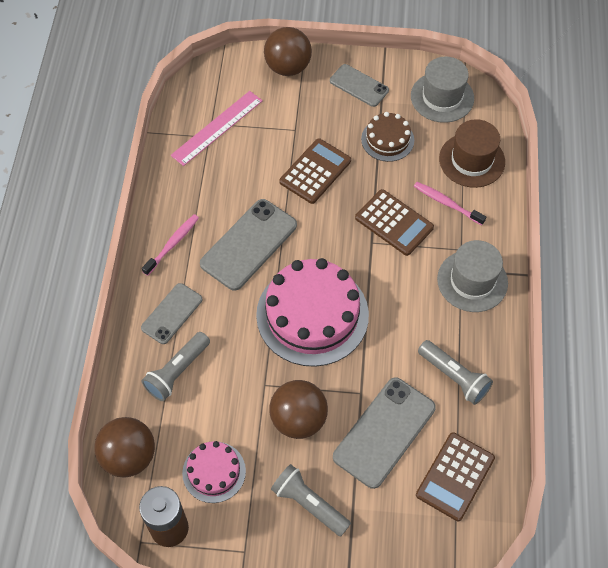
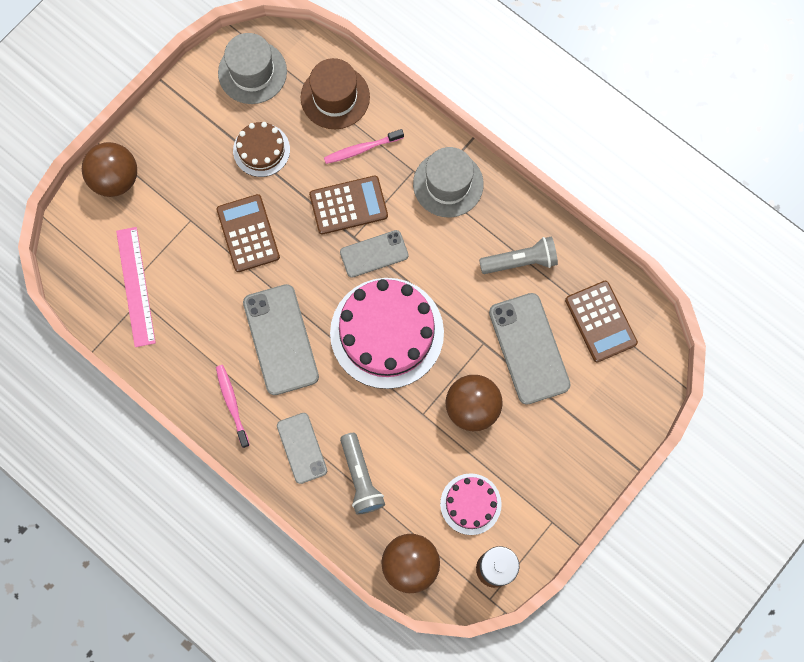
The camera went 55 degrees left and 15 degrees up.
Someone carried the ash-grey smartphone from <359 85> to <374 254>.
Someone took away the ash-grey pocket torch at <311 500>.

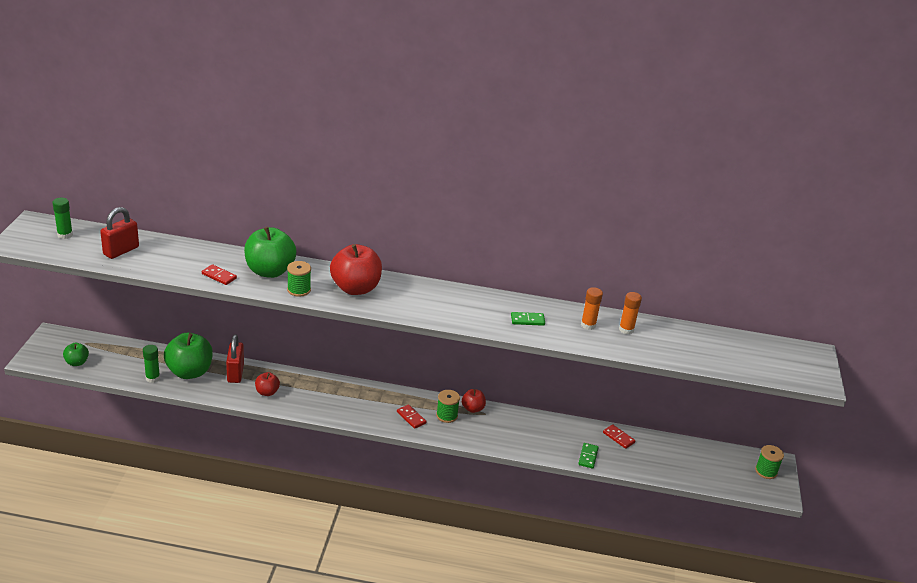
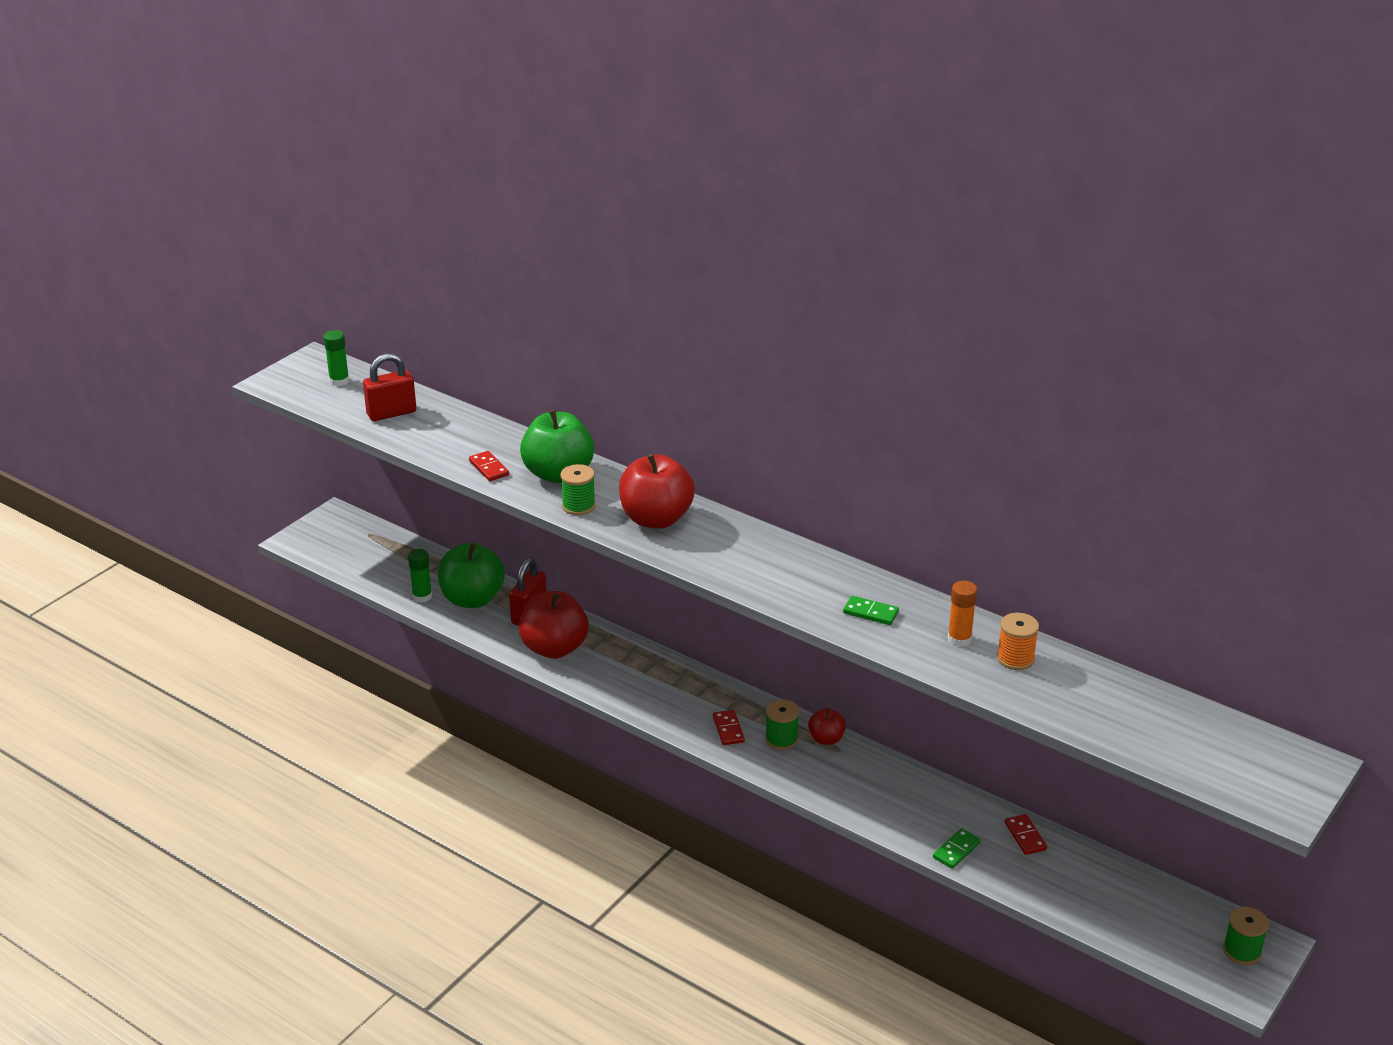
The camera went 30 degrees right and 0 degrees up.
Someone swapped the bright orange glue at <630 313> for the bright orange bobbin at <1018 641>.
Someone took away the green apple fruit at <76 354>.
Someone scaled the red apple fruit at <267 384> by 1.96.

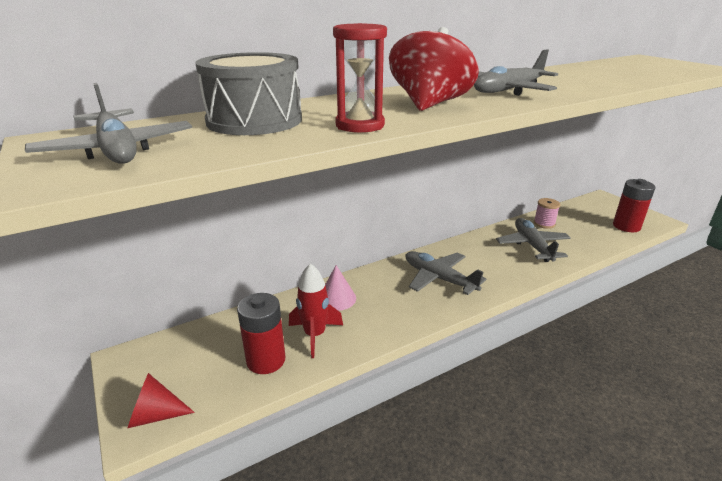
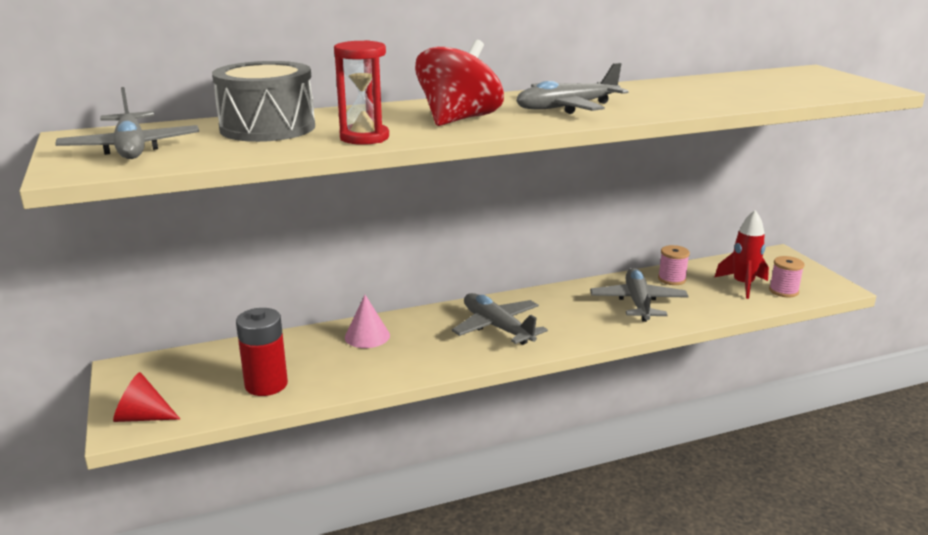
The camera went 10 degrees right and 5 degrees down.
Someone swapped the red power cell at <634 205> for the pink bobbin at <787 276>.
Someone carried the red rocket from <316 310> to <742 254>.

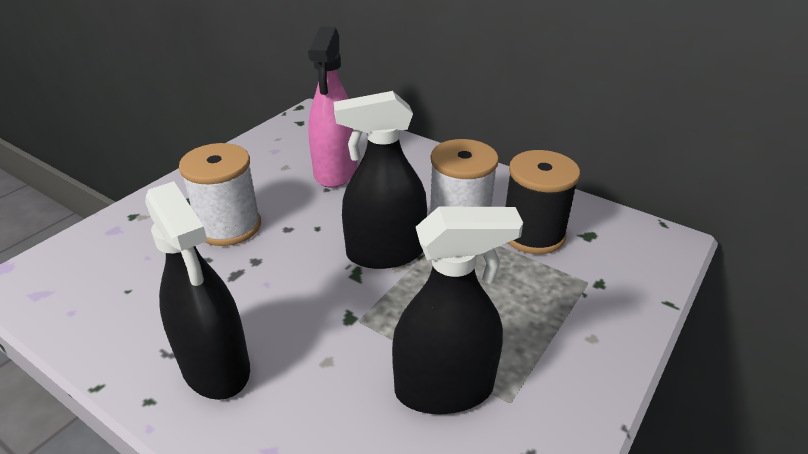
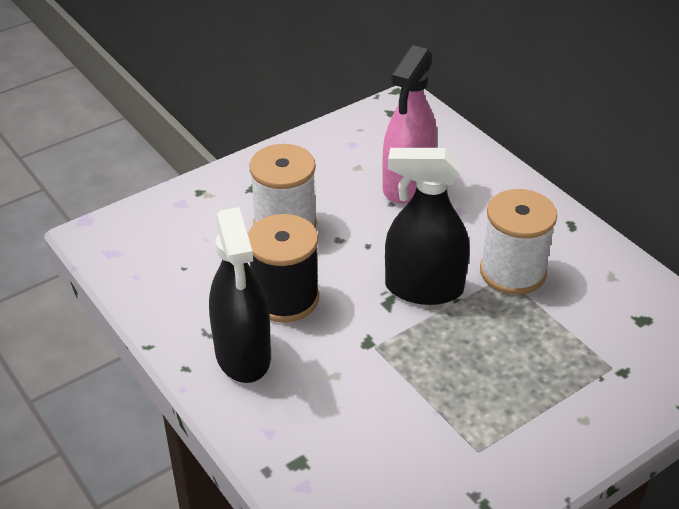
The camera went 20 degrees right and 5 degrees up.
Someone carried the jet-black bobbin from <542 202> to <283 268>.
Someone took away the jet-black sprayer at <457 310>.

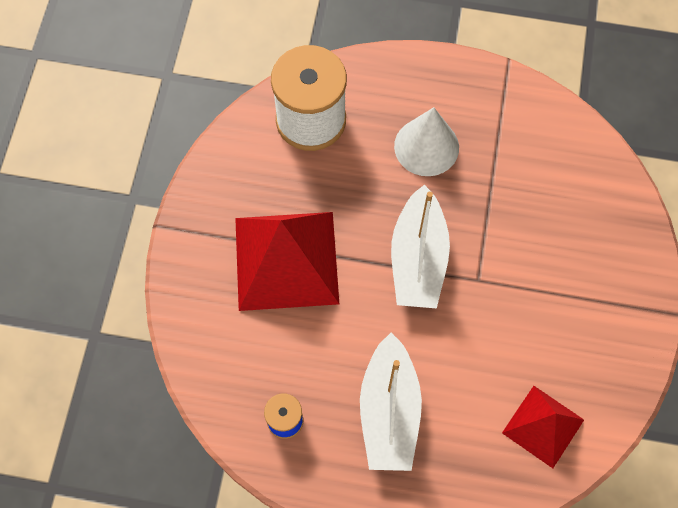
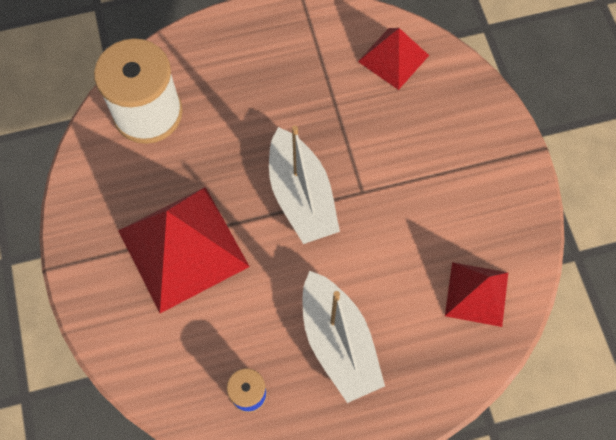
The camera went 25 degrees left and 0 degrees up.
Someone took away the snow-white solid cone at <426 141>.
Someone put down the red pyramid at <393 59>.

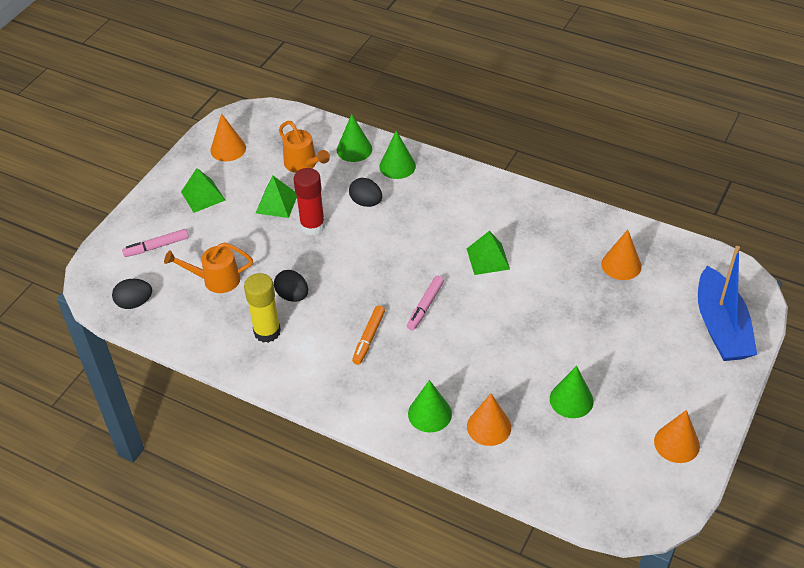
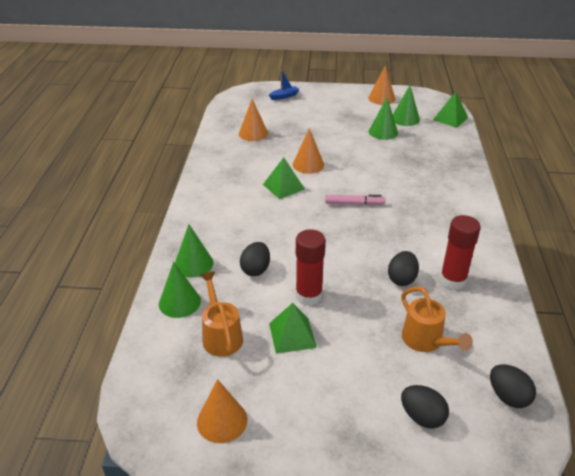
The camera went 115 degrees left and 10 degrees down.
Someone rotated the bright orange sprinkling can at <304 147> by 45 degrees counterclockwise.
Someone carried the green pyramid from <203 190> to <450 110>.
Someone swapped the pink felt pen at <155 243> for the jet-black egg shape at <425 407>.
Someone scaled the royal blue boat at <727 303> by 0.43.
Someone repainted the golden glue at <262 308>, which became the red glue at <460 252>.
Someone took away the bright orange felt pen at <368 335>.
Someone carried the green solid cone from <430 406> to <406 105>.
Someone carried the bright orange solid cone from <489 420> to <308 151>.

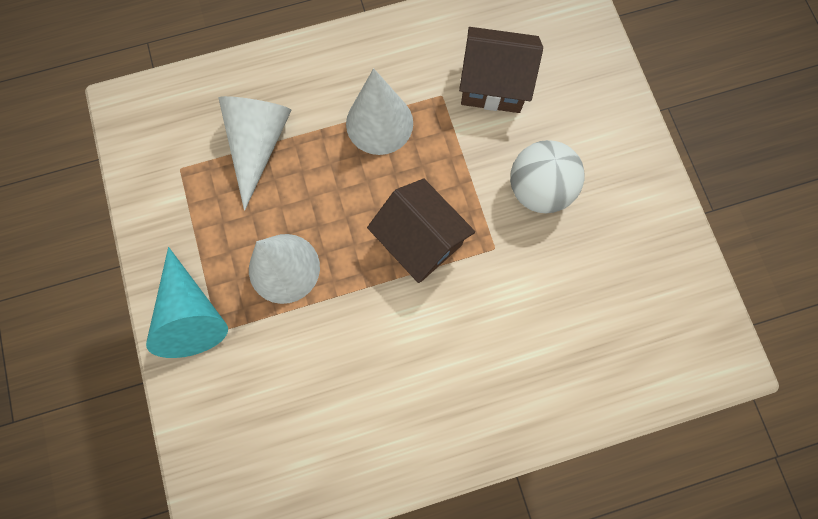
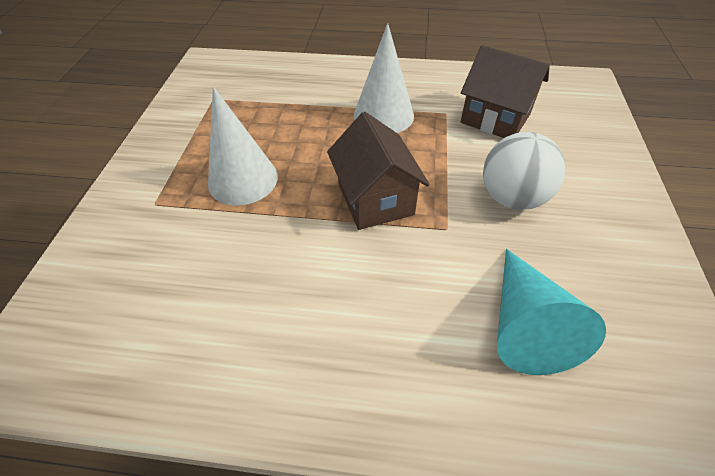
The camera went 25 degrees right and 25 degrees down.
Someone took away the snow-white solid cone at <255 153>.
Someone carried the turquoise solid cone from <187 302> to <551 312>.

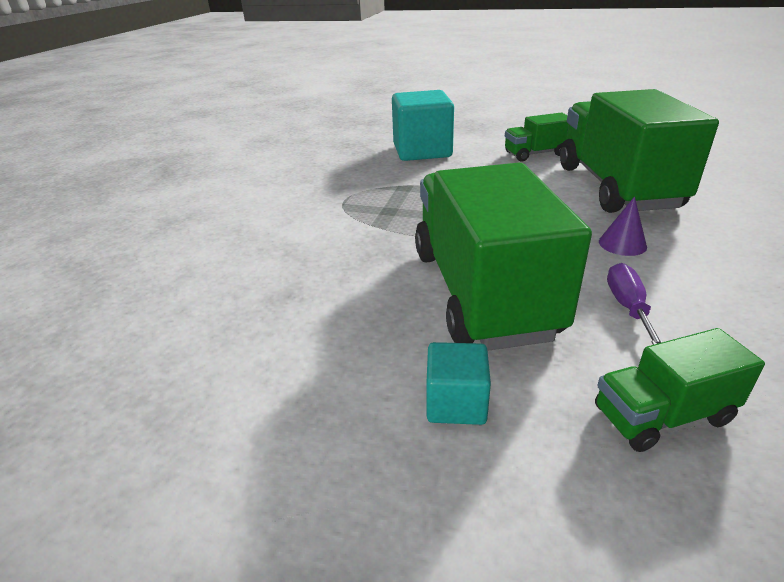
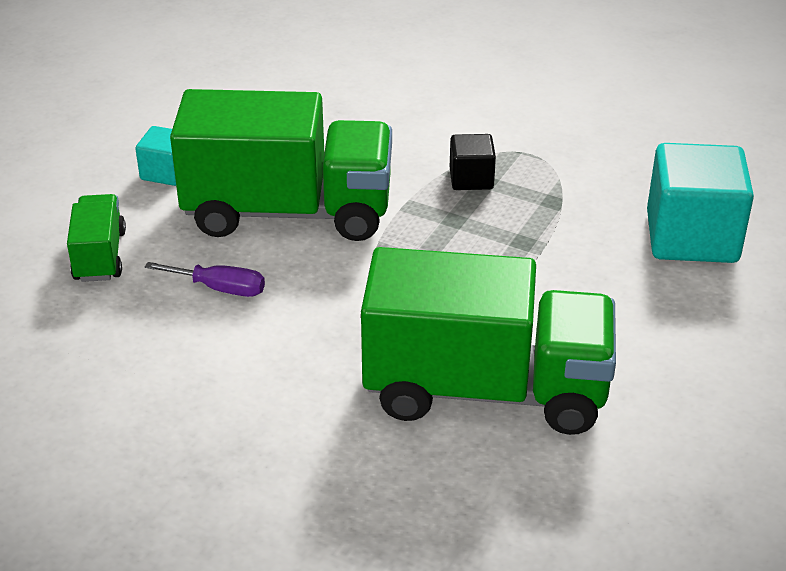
The camera went 100 degrees right and 5 degrees up.
Someone took away the green lorry at <537 137>.
Someone took away the purple solid cone at <623 226>.
Someone put down the jet-black cube at <473 162>.

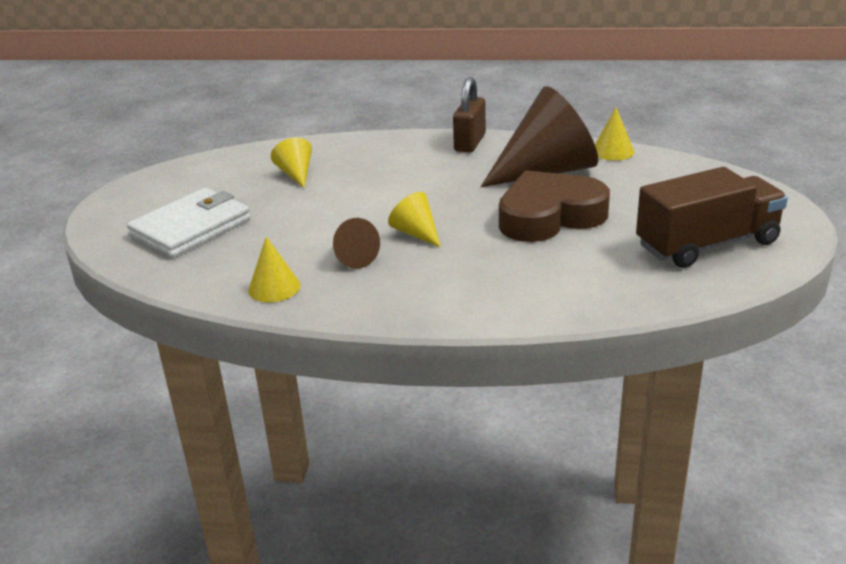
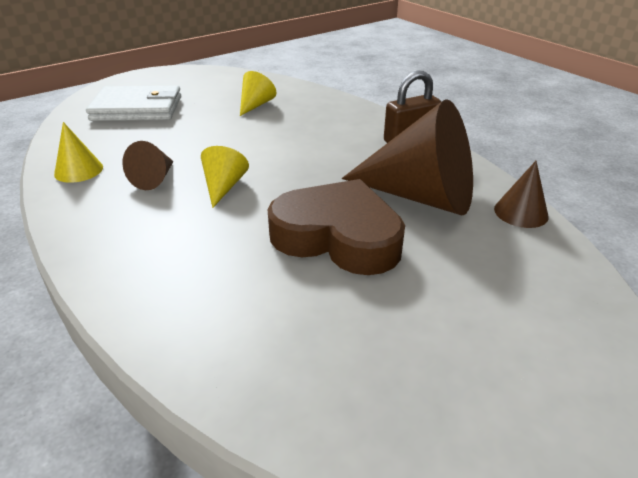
The camera went 45 degrees right and 5 degrees up.
Someone repainted the golden solid cone at <614 134>, which became the brown solid cone at <521 194>.
Someone took away the brown lorry at <712 217>.

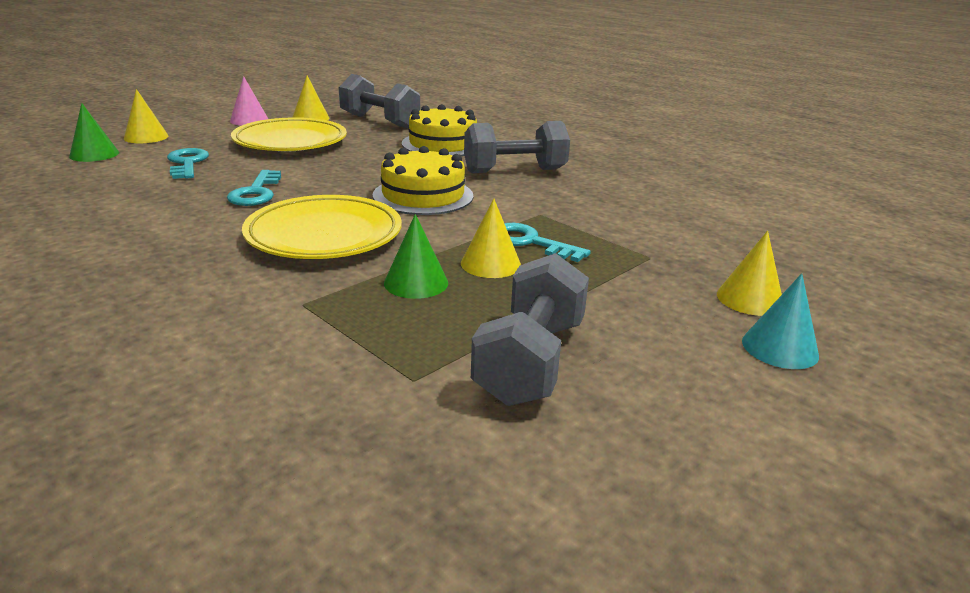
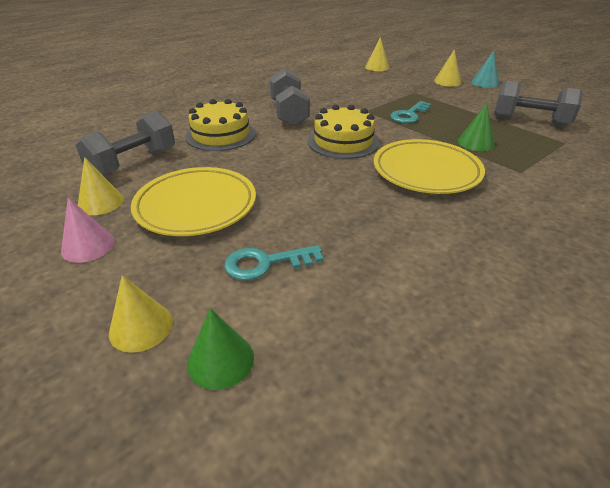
The camera went 85 degrees left and 10 degrees up.
Someone took away the turquoise latchkey at <254 188>.
Someone carried the golden solid cone from <491 238> to <377 54>.

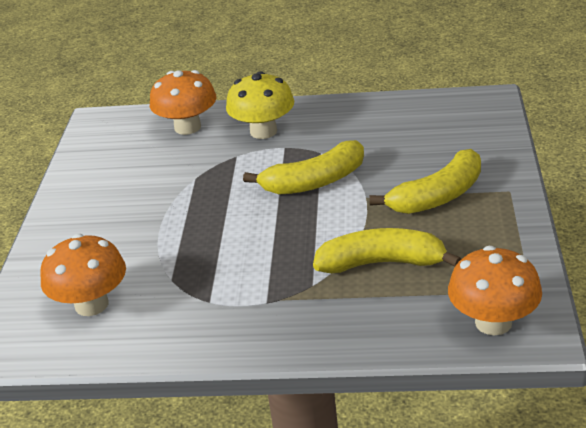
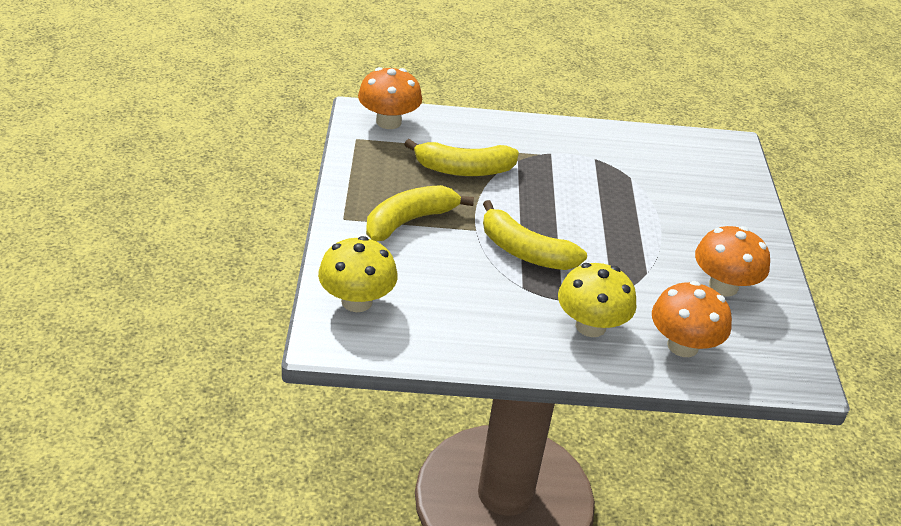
The camera went 170 degrees right and 5 degrees up.
Someone rotated the golden toy banana at <303 167> by 120 degrees counterclockwise.
Someone carried the bright orange toadstool from <83 275> to <732 261>.
Someone put down the golden toadstool at <358 274>.

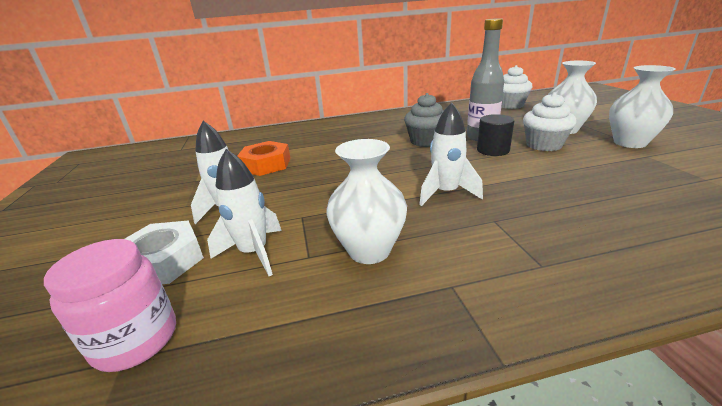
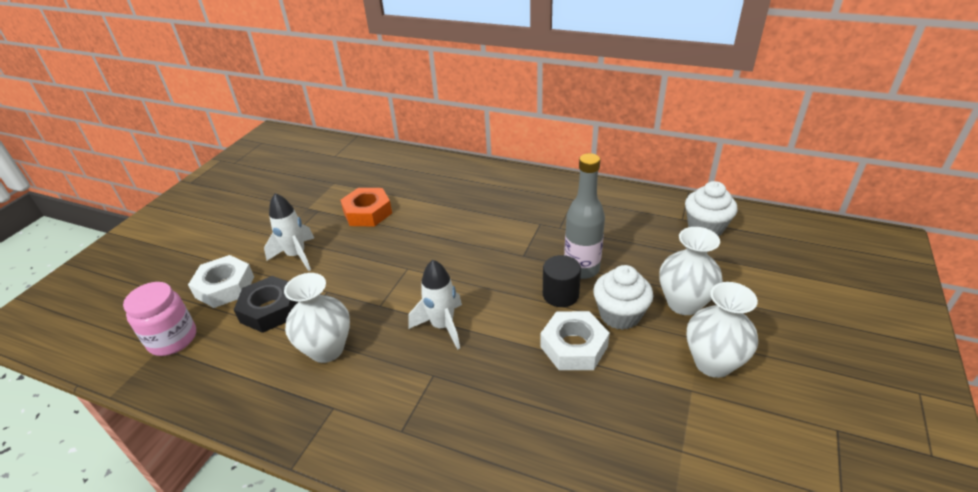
The camera went 35 degrees right and 10 degrees up.
Someone took away the ash-grey fairy cake at <424 120>.
Someone swapped the snow-white rocket at <244 212> for the jet-black hex nut at <266 304>.
Someone put down the snow-white hex nut at <575 340>.

